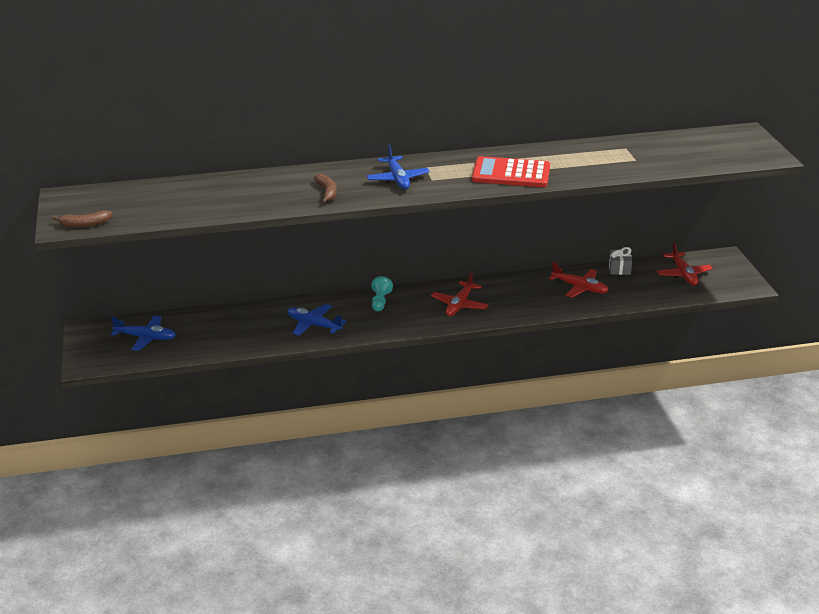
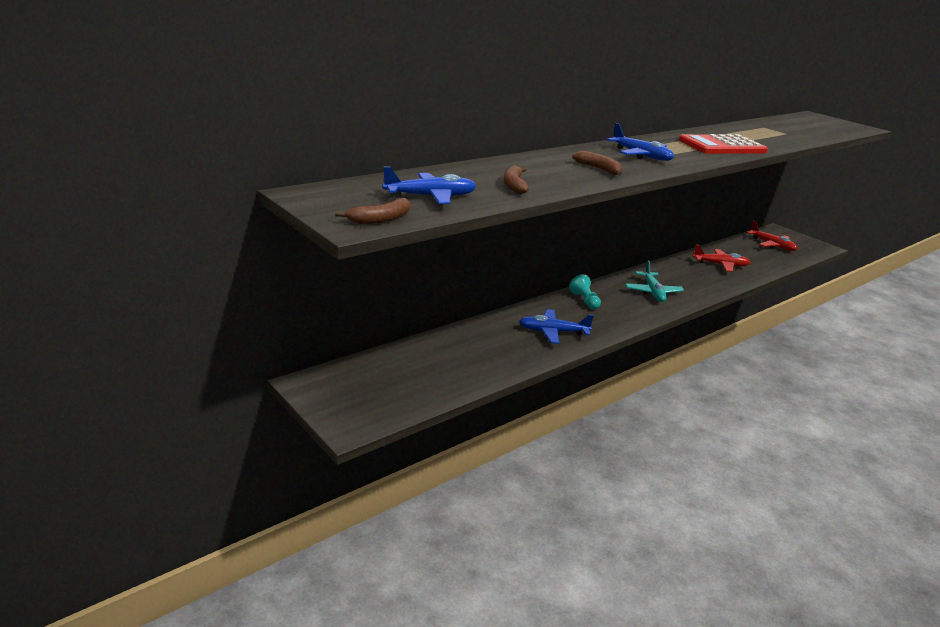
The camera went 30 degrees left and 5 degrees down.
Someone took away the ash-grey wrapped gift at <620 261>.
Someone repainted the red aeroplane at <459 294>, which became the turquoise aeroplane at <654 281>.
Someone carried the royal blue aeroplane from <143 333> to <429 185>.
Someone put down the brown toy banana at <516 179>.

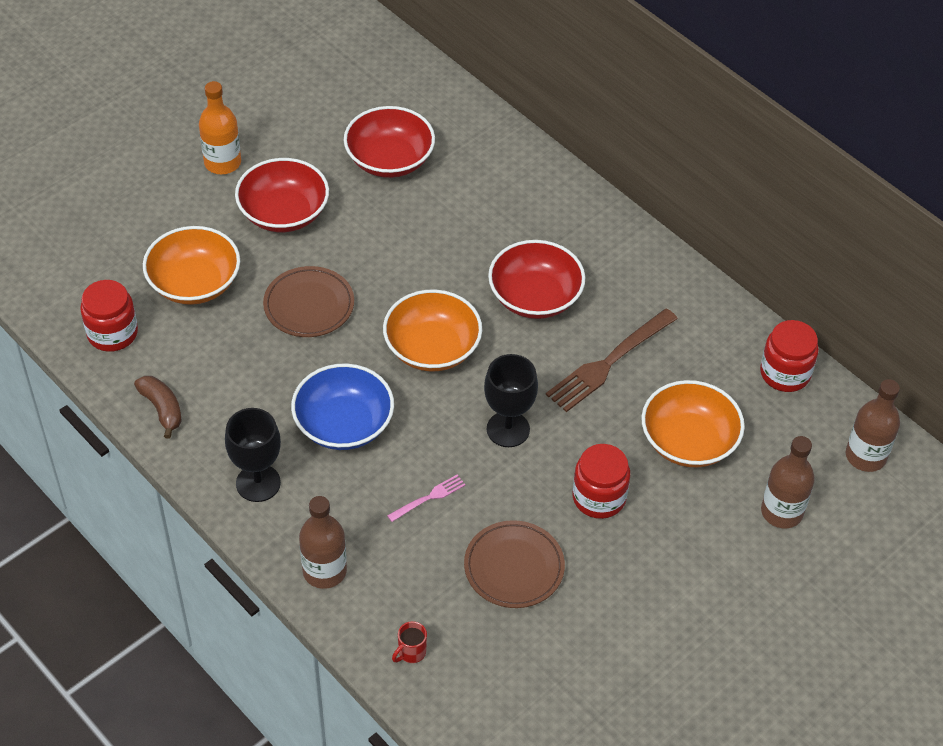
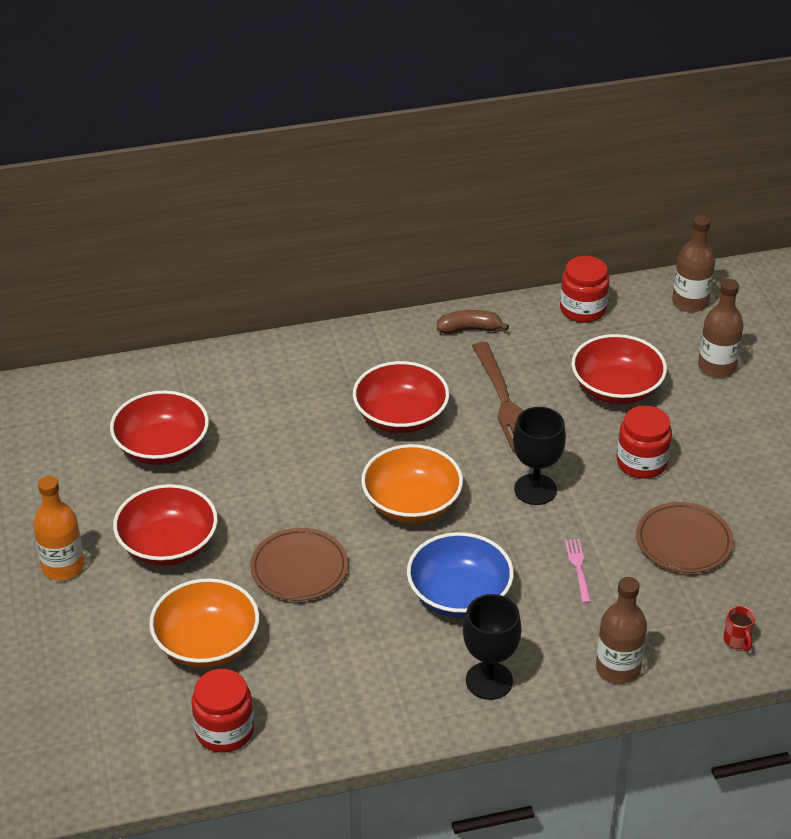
The camera went 60 degrees left and 10 degrees down.
Someone carried the brown toy banana from <158 407> to <473 322>.
Someone repainted the bright orange bowl at <693 423>, which became the red bowl at <619 369>.

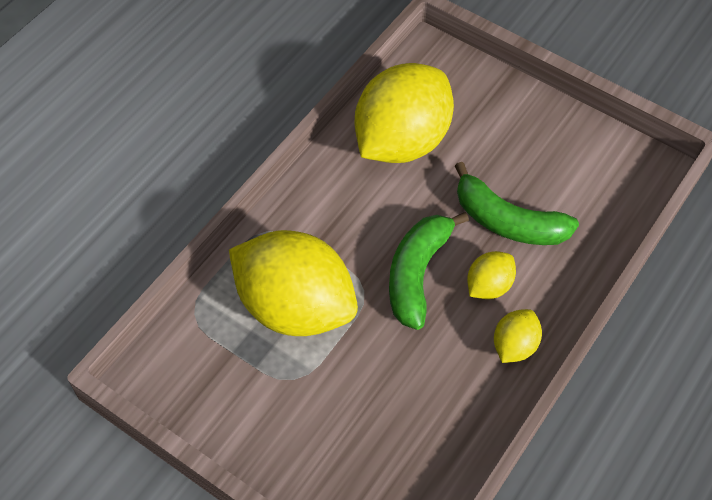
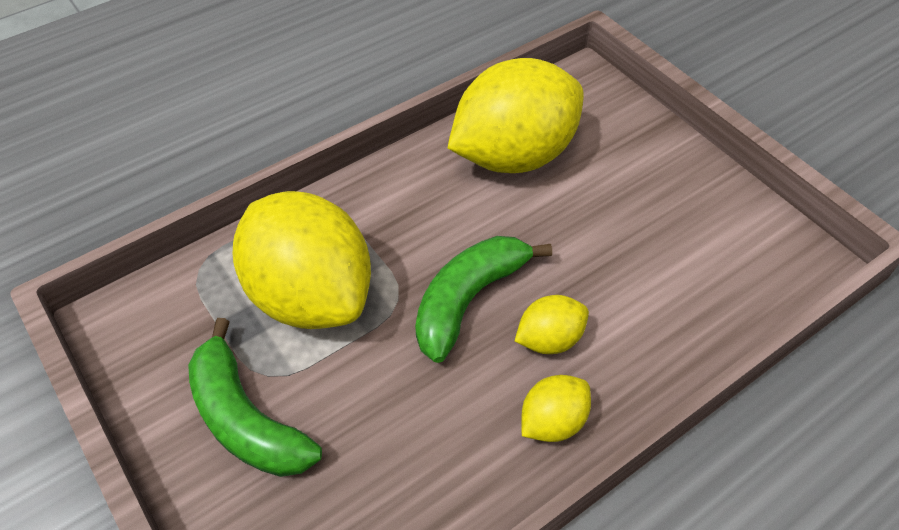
The camera went 20 degrees right and 5 degrees down.
Someone carried the green toy banana from <517 203> to <255 397>.

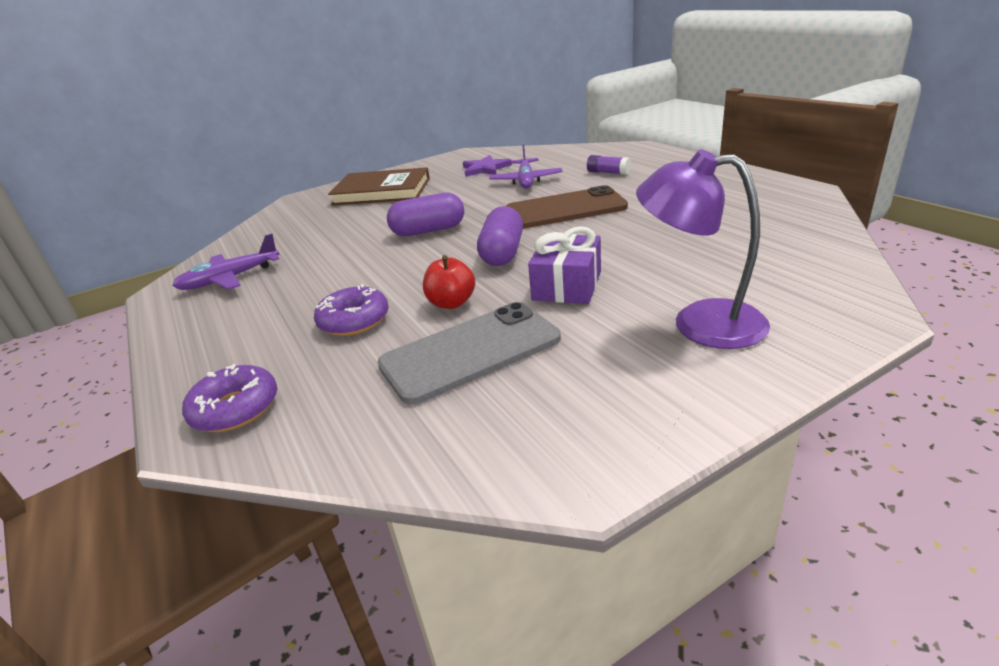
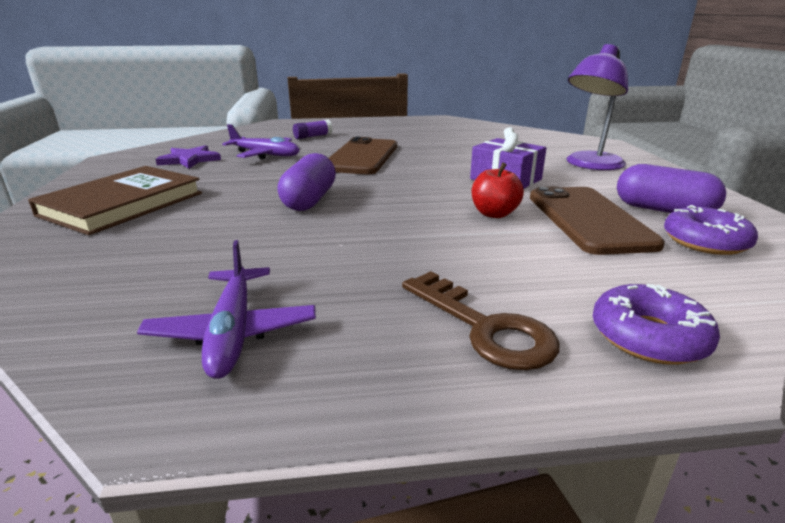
The camera went 70 degrees left and 5 degrees down.
Someone carried the purple pill from <500 236> to <671 188>.
Someone carried the purple donut from <351 310> to <711 230>.
Someone repainted the ash-grey smartphone at <469 353>, which became the brown smartphone at <597 220>.
Someone put down the brown latchkey at <480 320>.

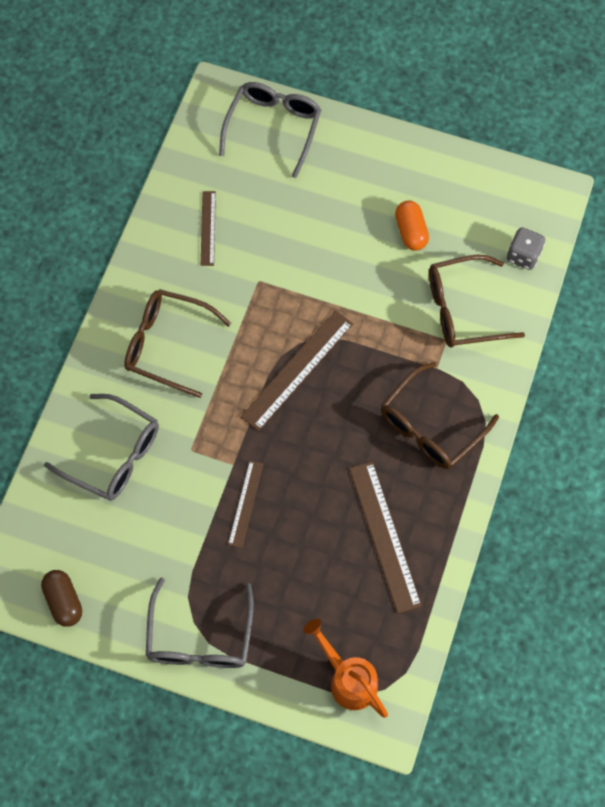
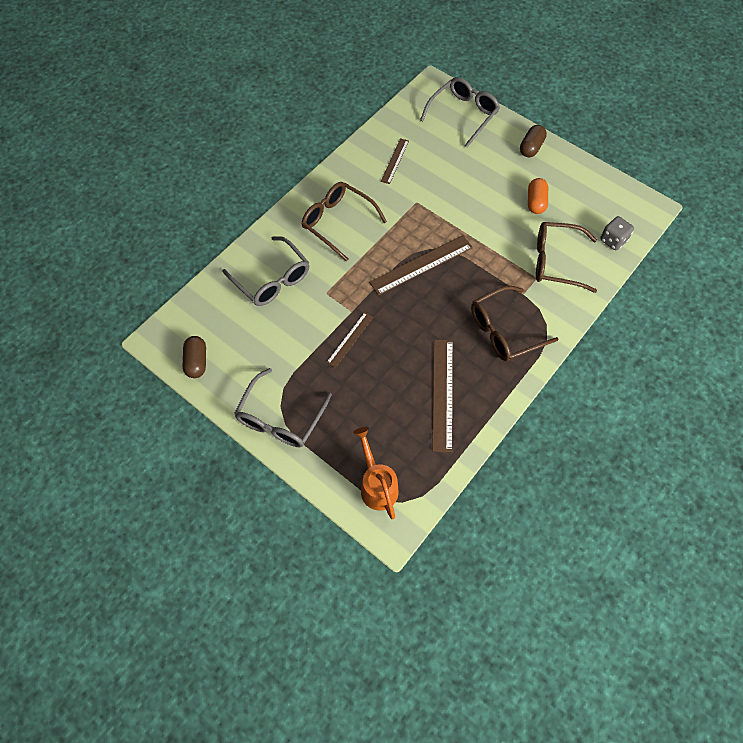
The camera went 20 degrees right and 5 degrees down.
Someone put down the brown pill at <533 141>.

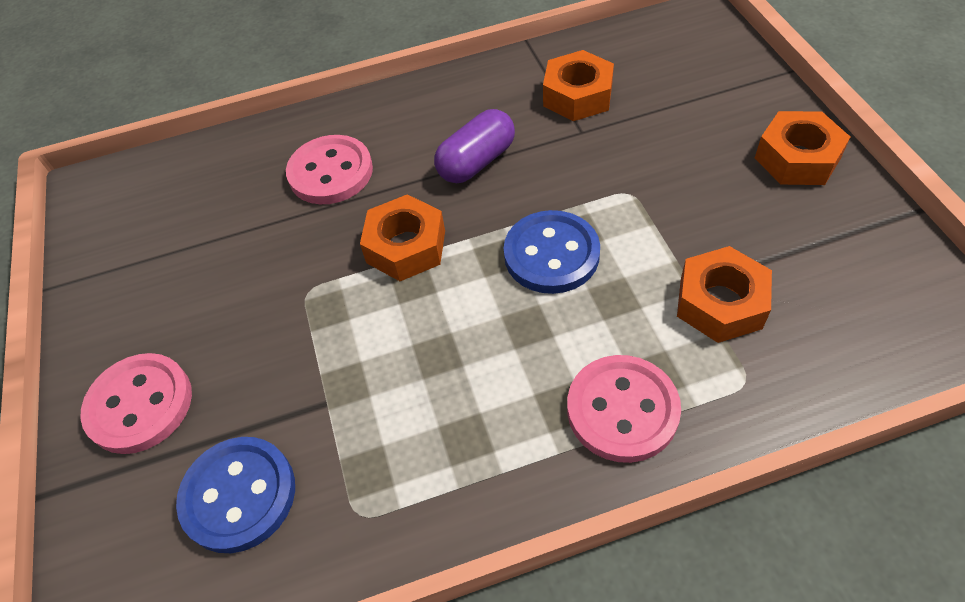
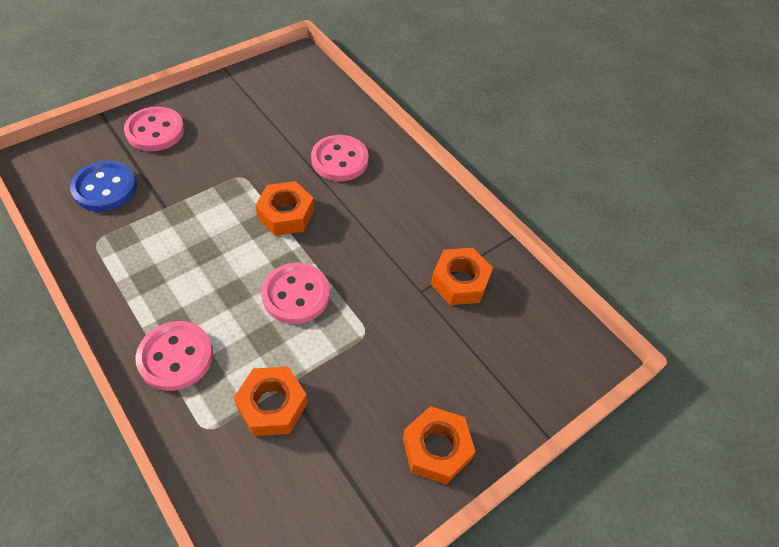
The camera went 60 degrees right and 0 degrees up.
Someone took away the purple pill at <474 146>.
Someone repainted the royal blue button at <552 252>, which became the pink button at <295 293>.

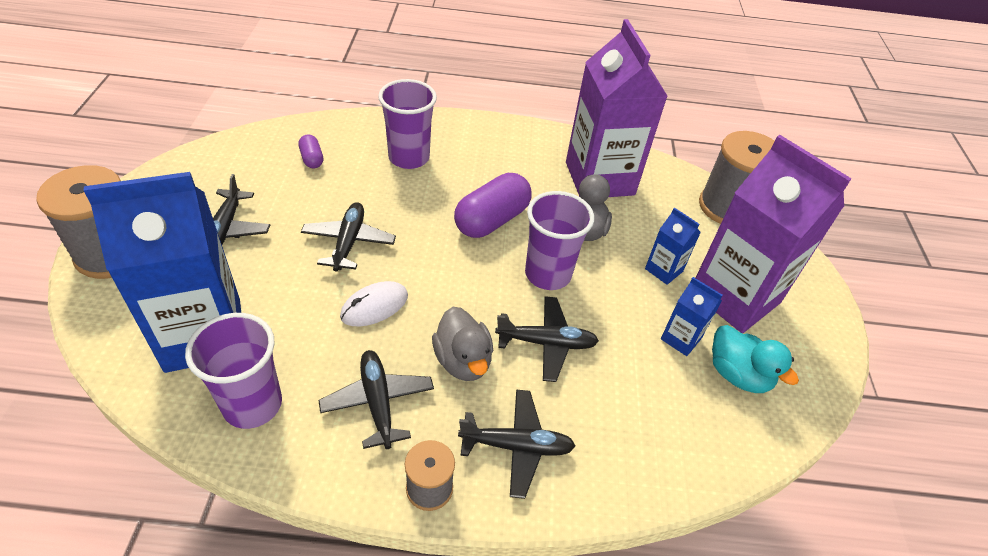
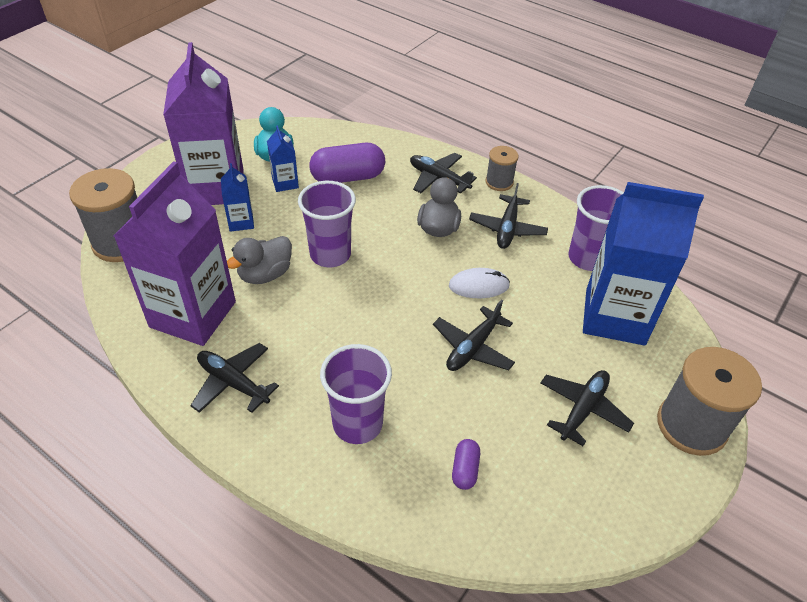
The camera went 145 degrees left and 0 degrees up.
Someone carried the purple pill from <493 205> to <347 163>.
Someone carried the jet-black aeroplane from <547 339> to <234 378>.

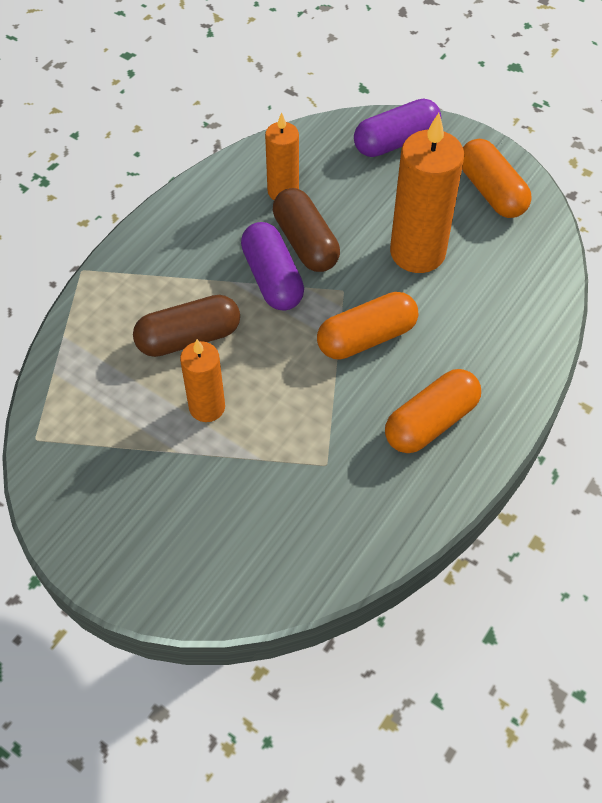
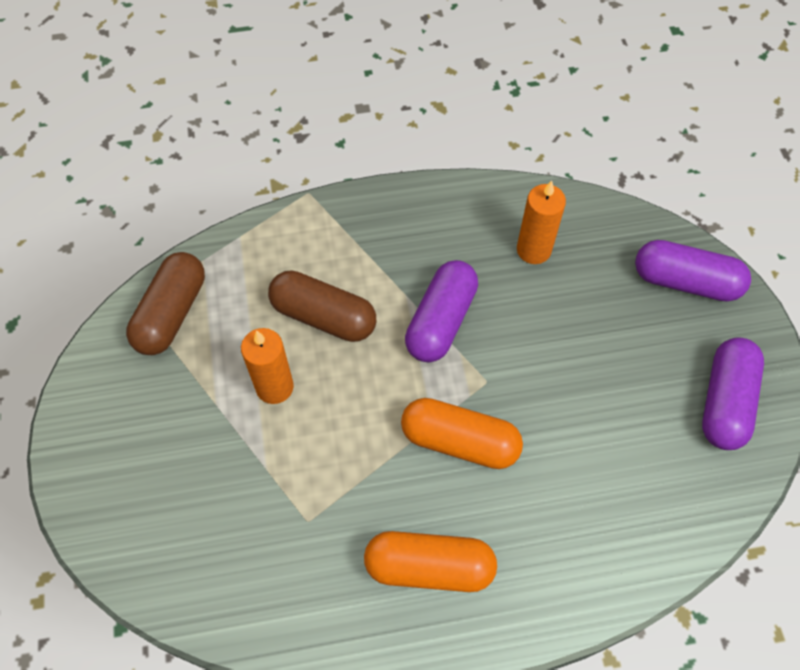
The camera went 45 degrees right and 5 degrees up.
Someone took away the bright orange candle at <427 193>.
Someone repainted the bright orange pill at <497 178>, which became the purple pill at <733 393>.
Someone carried the brown pill from <306 230> to <165 303>.

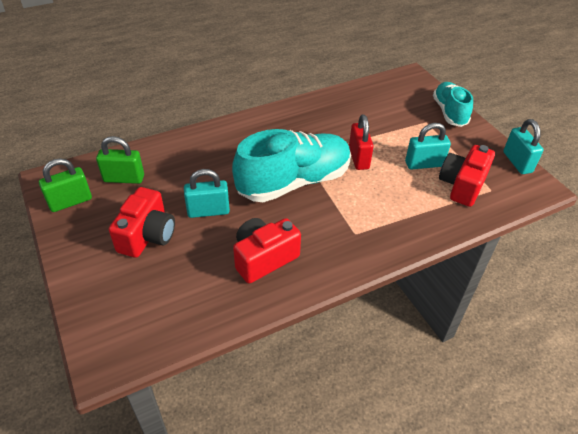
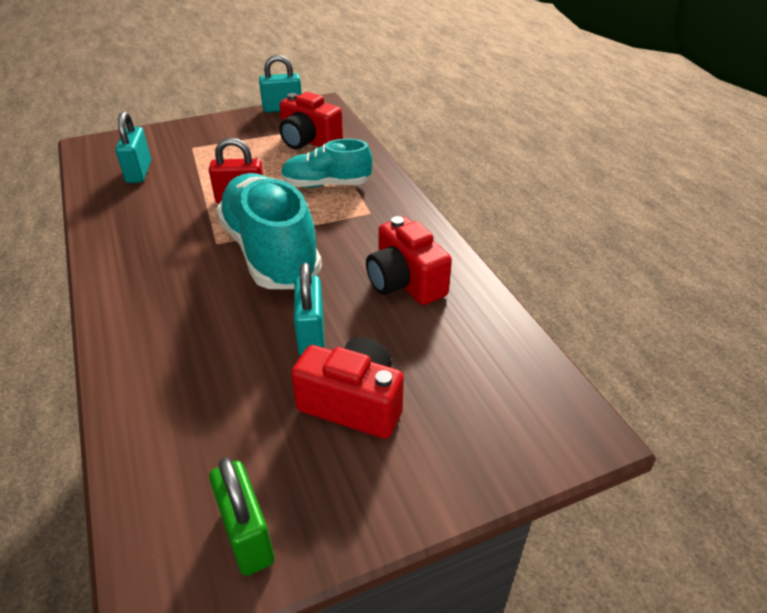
The camera went 85 degrees left and 5 degrees down.
Someone carried the turquoise shoe from <453 104> to <327 163>.
Someone carried the turquoise small lock from <428 146> to <133 147>.
Someone took away the green small lock at <120 160>.

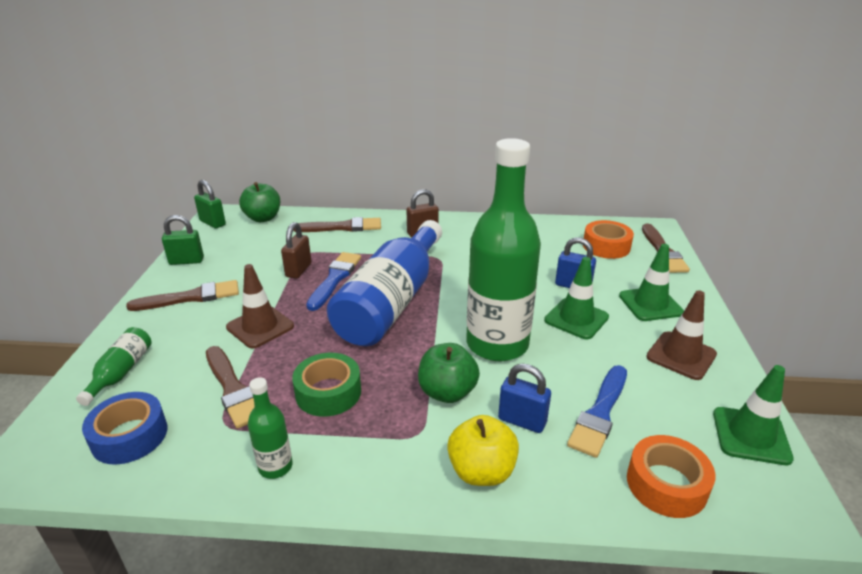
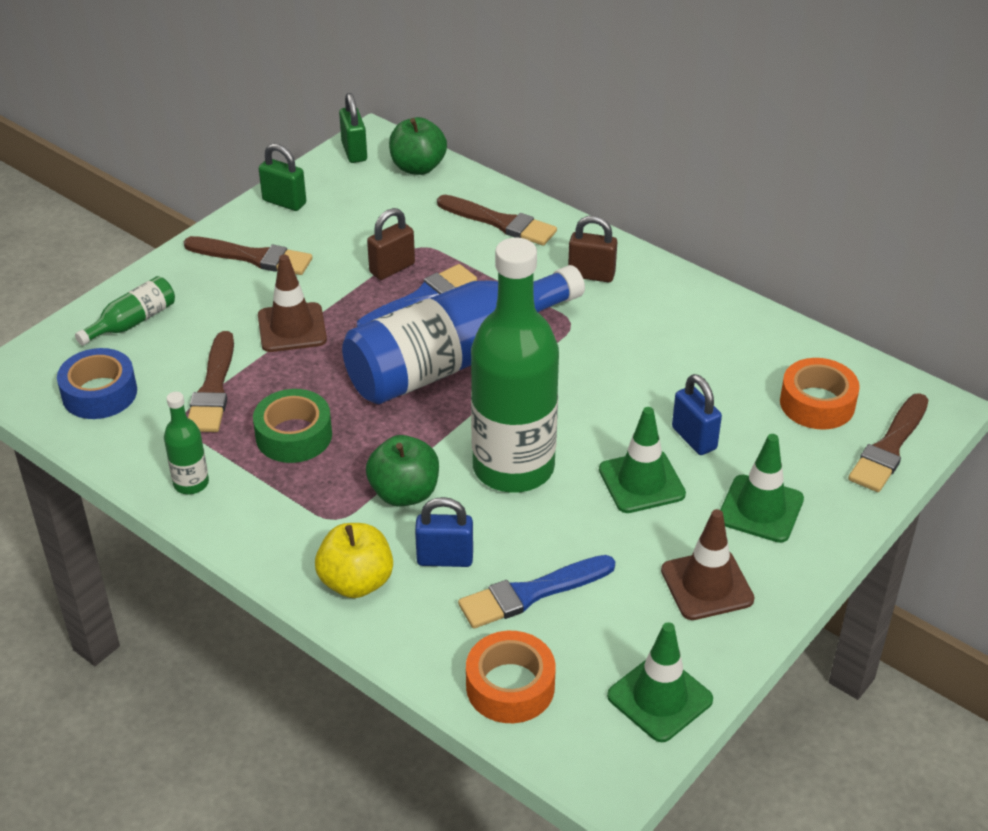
The camera went 35 degrees right and 10 degrees up.
Someone rotated the royal blue small lock at <524 398> by 60 degrees counterclockwise.

